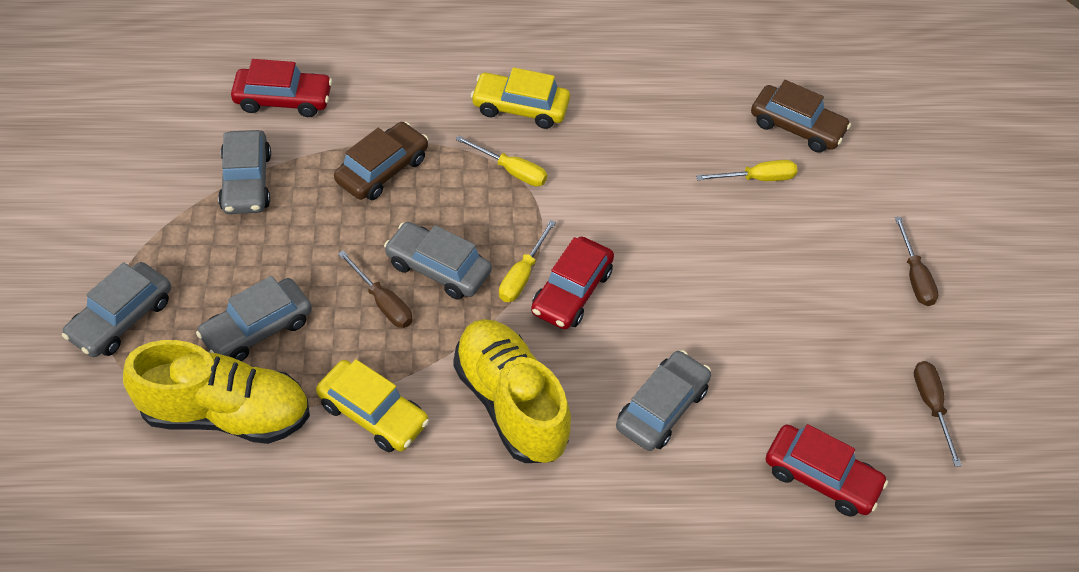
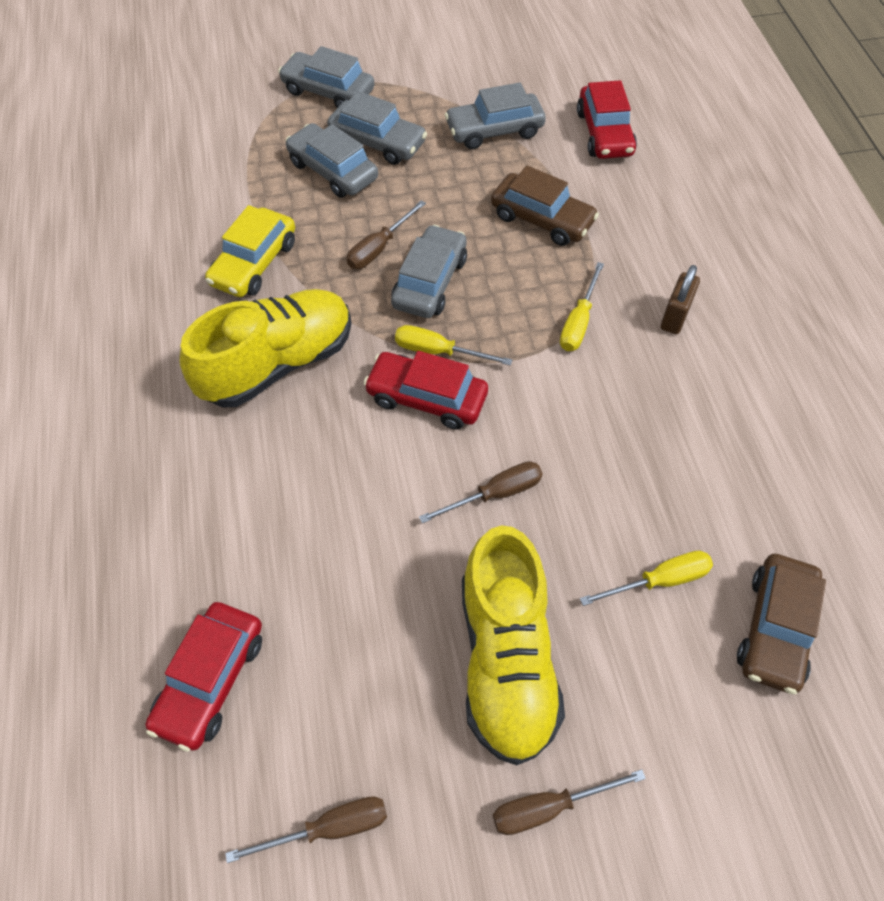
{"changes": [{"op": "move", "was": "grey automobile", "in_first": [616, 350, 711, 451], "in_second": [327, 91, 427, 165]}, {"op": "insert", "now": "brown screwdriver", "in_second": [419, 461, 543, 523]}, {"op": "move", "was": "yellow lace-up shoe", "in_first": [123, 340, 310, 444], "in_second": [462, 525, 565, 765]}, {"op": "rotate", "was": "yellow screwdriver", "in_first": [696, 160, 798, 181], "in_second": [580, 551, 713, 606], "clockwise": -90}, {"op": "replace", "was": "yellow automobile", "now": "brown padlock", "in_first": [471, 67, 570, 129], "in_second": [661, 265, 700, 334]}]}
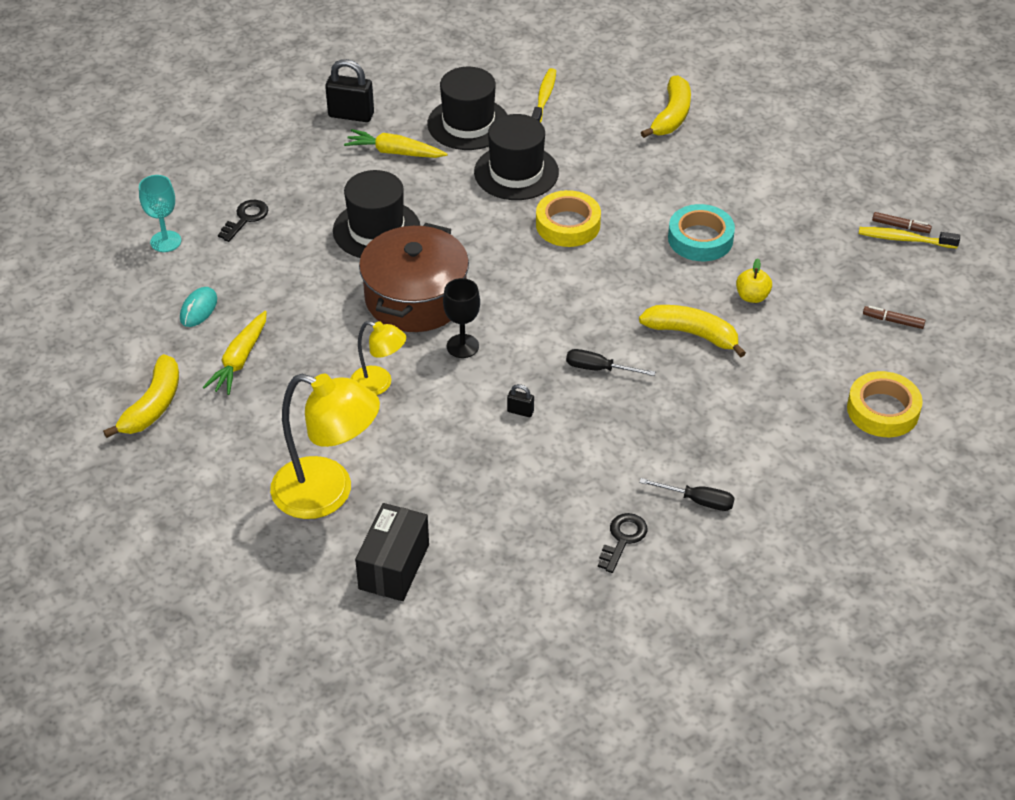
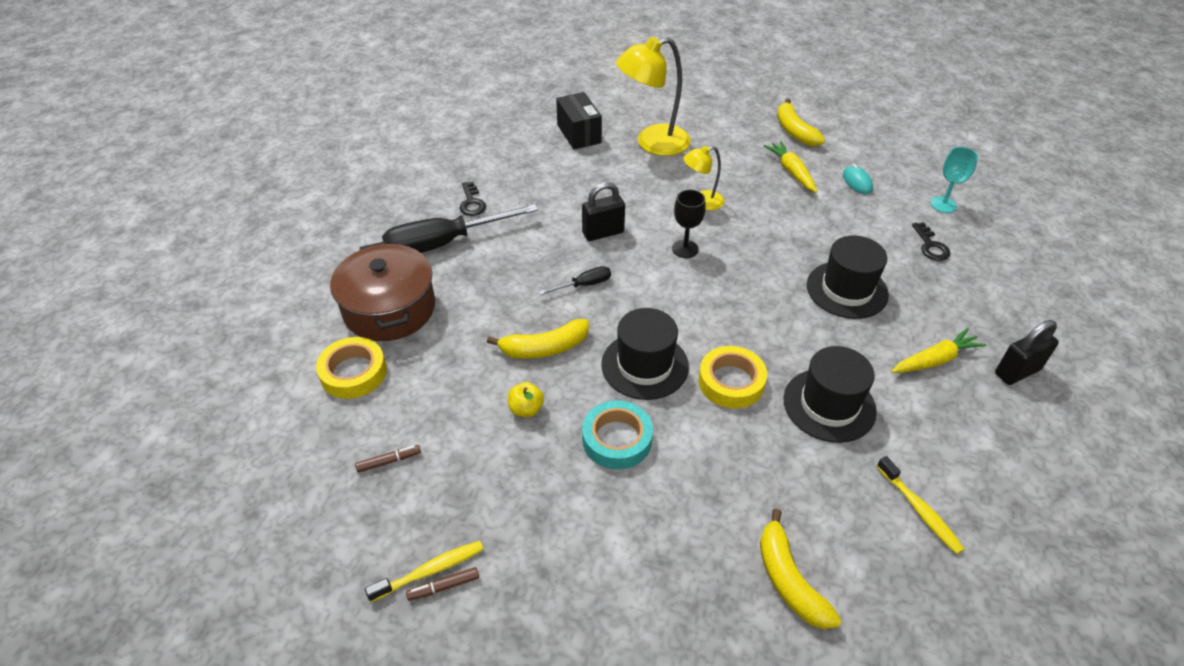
{"changes": [{"op": "move", "was": "brown pot", "in_first": [359, 223, 469, 332], "in_second": [330, 242, 435, 341]}, {"op": "resize", "was": "black screwdriver", "in_first": [639, 478, 735, 511], "in_second": [382, 204, 538, 253], "ratio": 2.18}, {"op": "resize", "was": "black padlock", "in_first": [507, 384, 534, 417], "in_second": [582, 182, 625, 241], "ratio": 2.05}, {"op": "move", "was": "black top hat", "in_first": [427, 67, 508, 150], "in_second": [601, 308, 689, 400]}]}
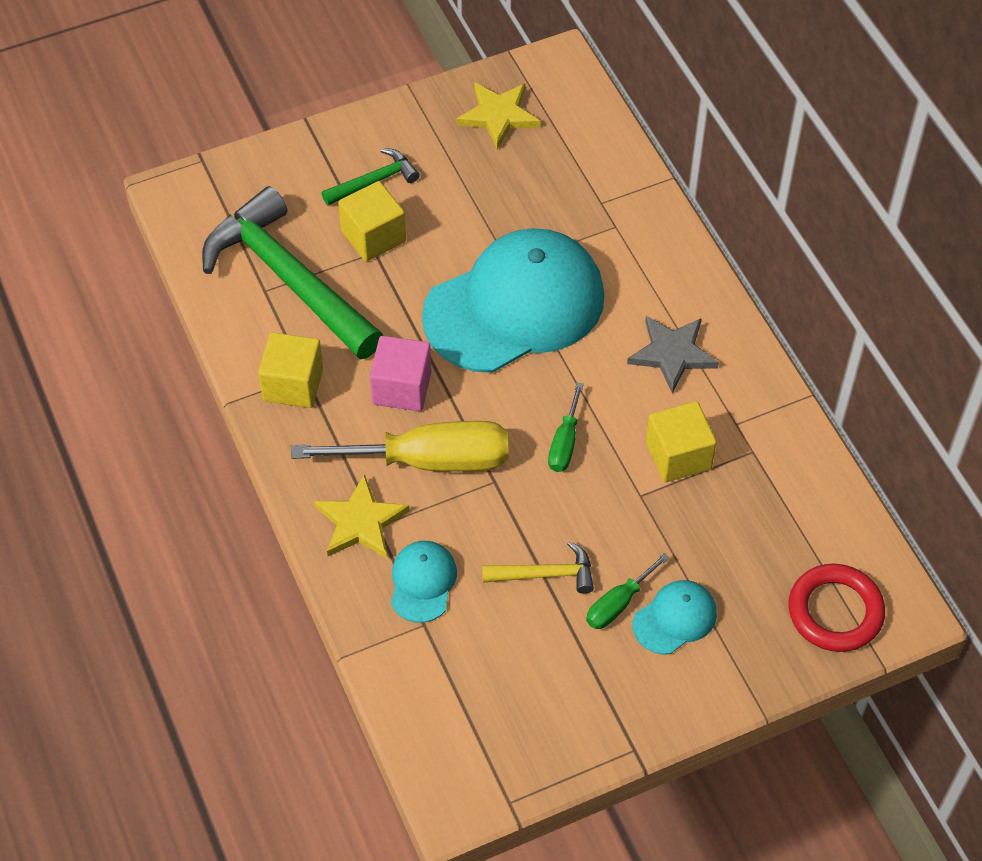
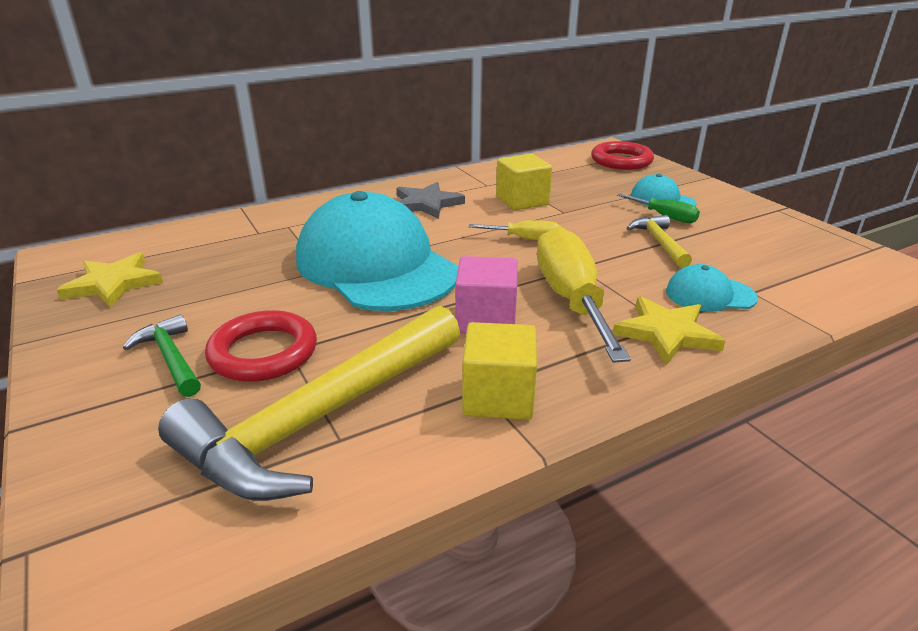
{"changes": [{"op": "recolor", "was": "leaf-green carpenter's hammer", "now": "yellow carpenter's hammer", "in_first": [202, 186, 384, 359], "in_second": [158, 305, 460, 501]}, {"op": "replace", "was": "yellow solid cube", "now": "scarlet hoop", "in_first": [338, 181, 406, 261], "in_second": [205, 310, 317, 382]}, {"op": "recolor", "was": "leaf-green screwdriver", "now": "yellow screwdriver", "in_first": [548, 382, 584, 472], "in_second": [468, 220, 561, 240]}]}
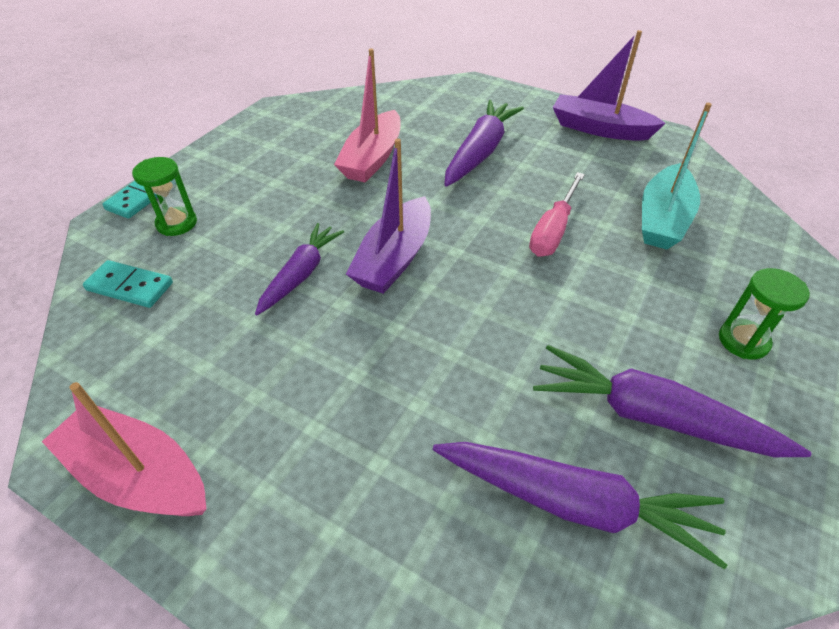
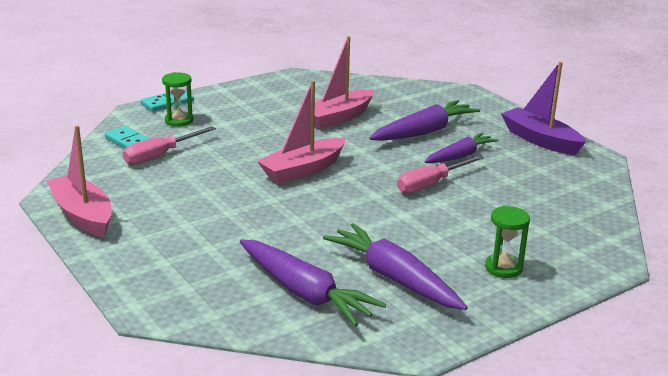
{"changes": [{"op": "insert", "now": "pink screwdriver", "in_second": [123, 126, 216, 165]}, {"op": "recolor", "was": "violet sailboat", "now": "pink sailboat", "in_first": [346, 138, 431, 294], "in_second": [257, 80, 346, 184]}, {"op": "move", "was": "violet root vegetable", "in_first": [255, 223, 344, 315], "in_second": [424, 133, 499, 163]}, {"op": "delete", "was": "teal sailboat", "in_first": [642, 103, 712, 249]}]}
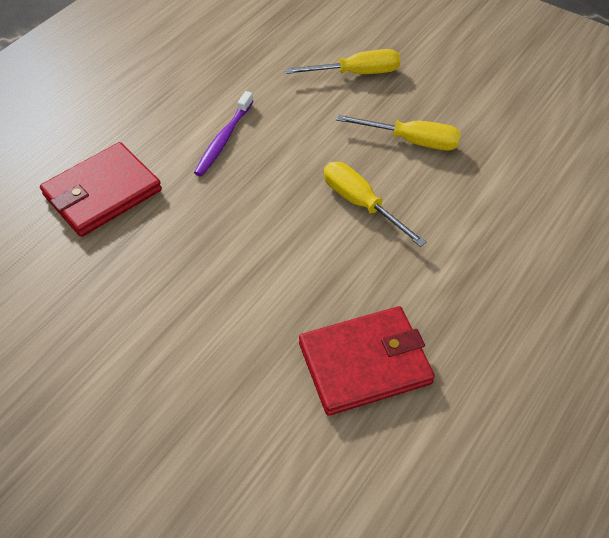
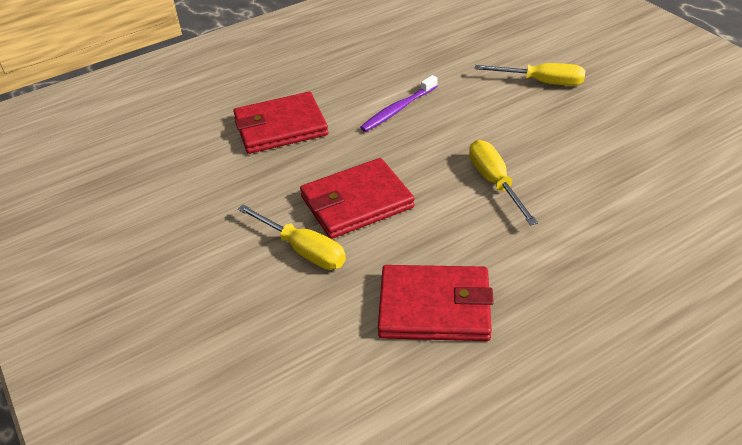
{"changes": [{"op": "move", "was": "yellow screwdriver", "in_first": [336, 115, 460, 150], "in_second": [238, 205, 346, 270]}, {"op": "insert", "now": "scarlet card wallet", "in_second": [300, 158, 415, 239]}]}
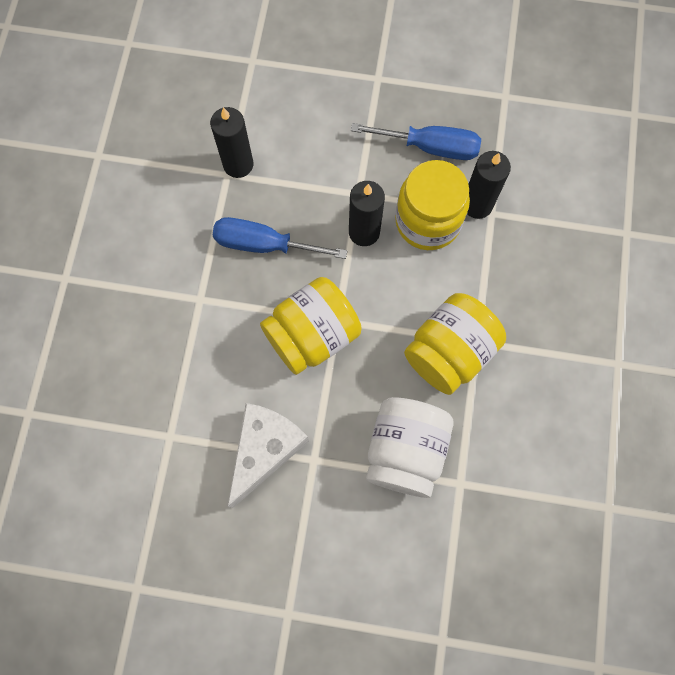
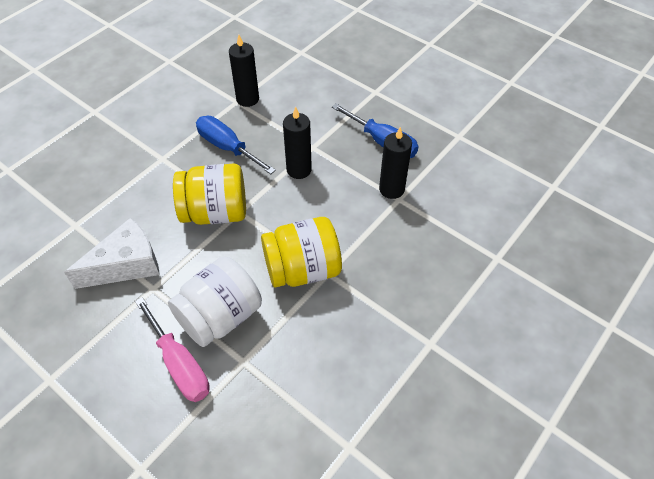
{"changes": [{"op": "insert", "now": "pink screwdriver", "in_second": [135, 297, 210, 402]}, {"op": "delete", "was": "yellow jam jar", "in_first": [395, 160, 470, 250]}]}
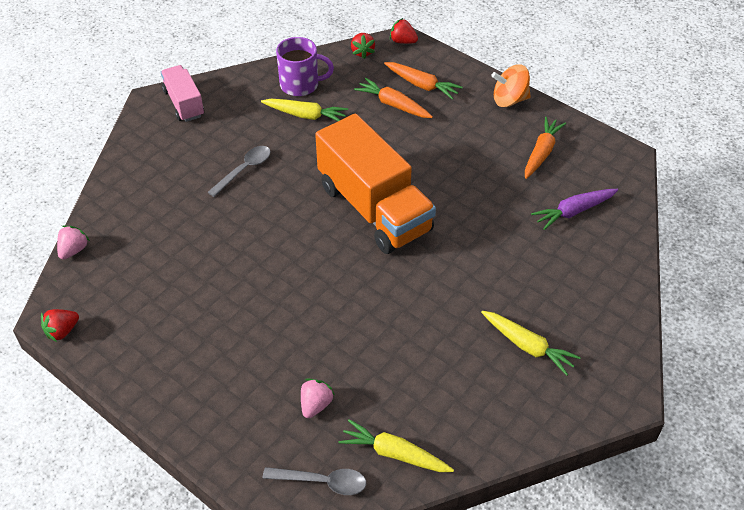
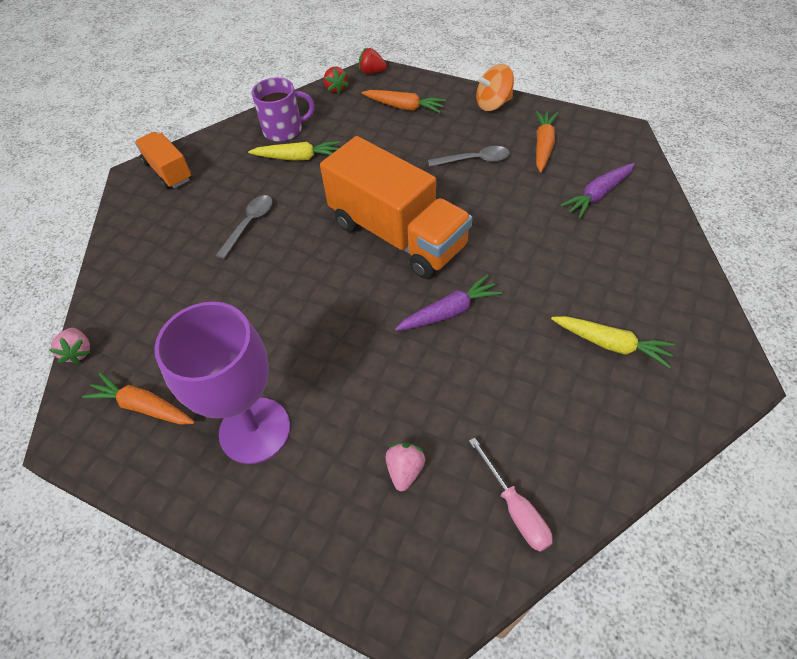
{"changes": [{"op": "rotate", "was": "pink strawberry", "in_first": [57, 225, 90, 260], "in_second": [49, 328, 91, 364], "clockwise": 150}, {"op": "move", "was": "orange root vegetable", "in_first": [354, 78, 433, 118], "in_second": [82, 373, 195, 425]}, {"op": "recolor", "was": "pink truck", "now": "orange truck", "in_first": [161, 65, 204, 122], "in_second": [135, 132, 192, 189]}, {"op": "insert", "now": "violet goblet", "in_second": [154, 302, 290, 464]}, {"op": "insert", "now": "violet root vegetable", "in_second": [395, 275, 502, 331]}, {"op": "move", "was": "grey teaspoon", "in_first": [263, 467, 366, 495], "in_second": [428, 146, 510, 167]}, {"op": "replace", "was": "yellow root vegetable", "now": "pink screwdriver", "in_first": [338, 419, 454, 472], "in_second": [469, 437, 553, 552]}, {"op": "delete", "was": "scarlet strawberry", "in_first": [41, 309, 79, 342]}]}
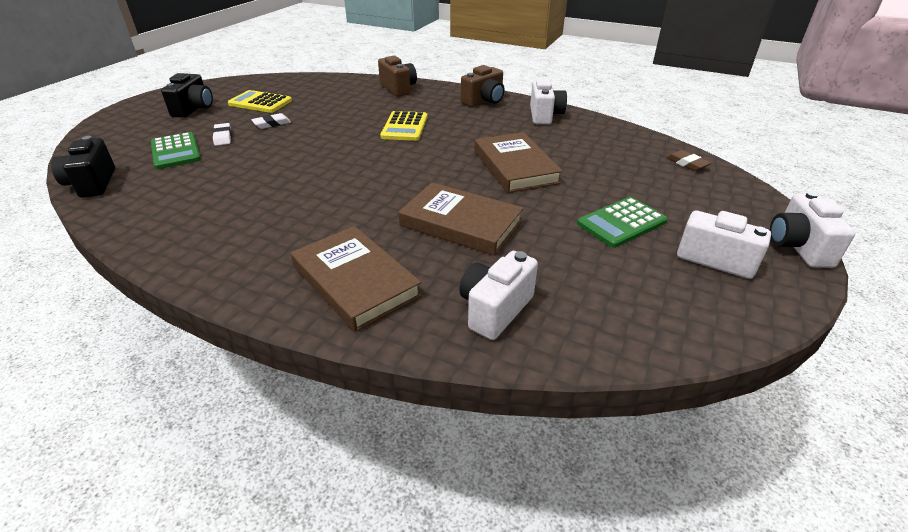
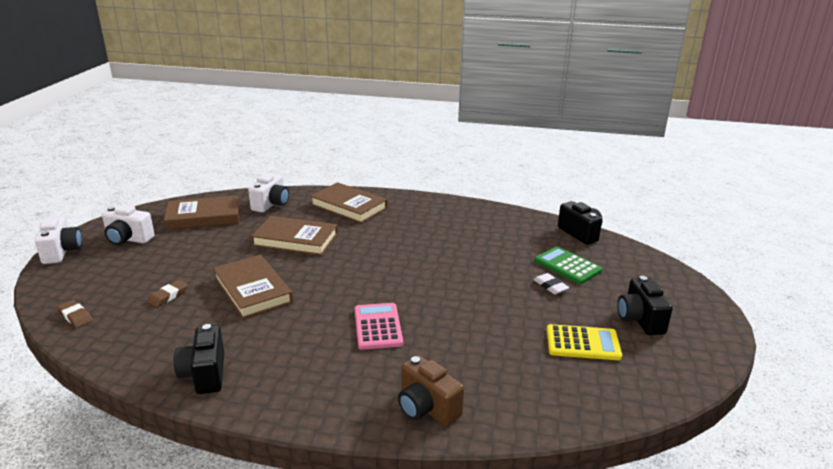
{"changes": [{"op": "insert", "now": "brown pencil eraser", "in_second": [147, 280, 188, 307]}, {"op": "insert", "now": "brown hardcover", "in_second": [164, 195, 239, 230]}, {"op": "recolor", "was": "snow-white camera", "now": "black camera", "in_first": [530, 79, 567, 124], "in_second": [174, 324, 224, 394]}, {"op": "recolor", "was": "yellow adding machine", "now": "pink adding machine", "in_first": [380, 111, 428, 141], "in_second": [354, 303, 403, 350]}, {"op": "delete", "was": "snow-white pencil eraser", "in_first": [251, 113, 291, 129]}, {"op": "delete", "was": "brown camera", "in_first": [461, 65, 505, 107]}, {"op": "delete", "was": "leaf-green adding machine", "in_first": [577, 197, 668, 248]}]}
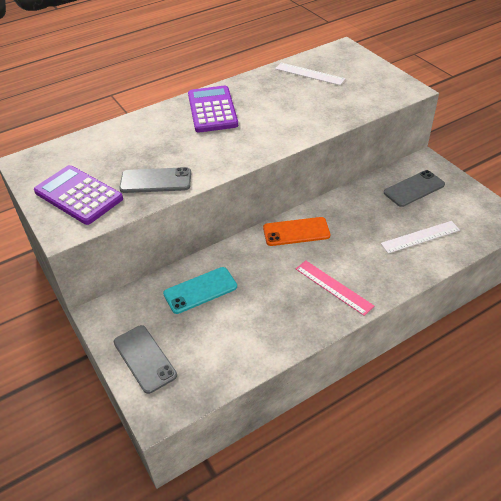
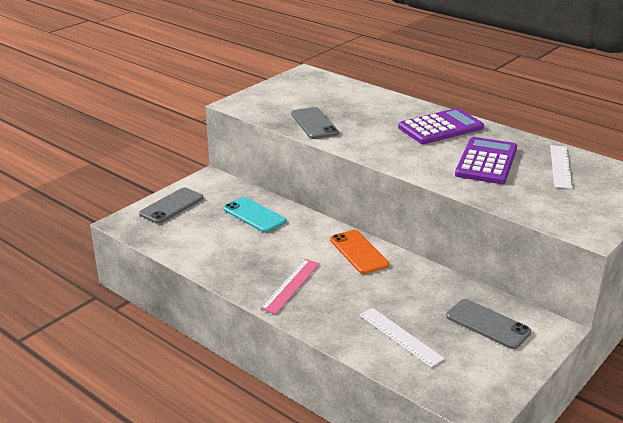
{"changes": [{"op": "move", "was": "violet adding machine", "in_first": [34, 165, 123, 225], "in_second": [455, 137, 517, 184]}]}
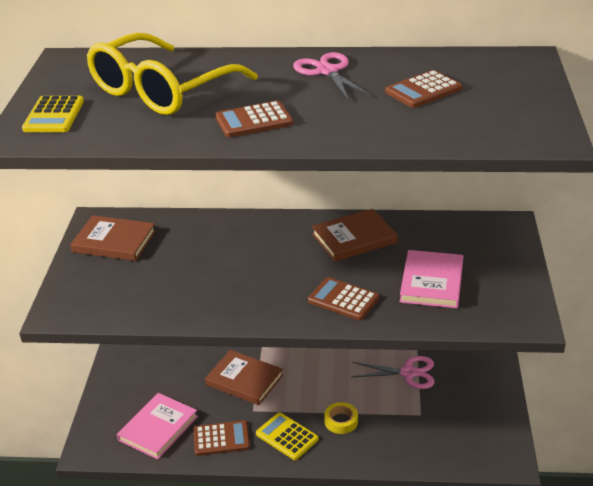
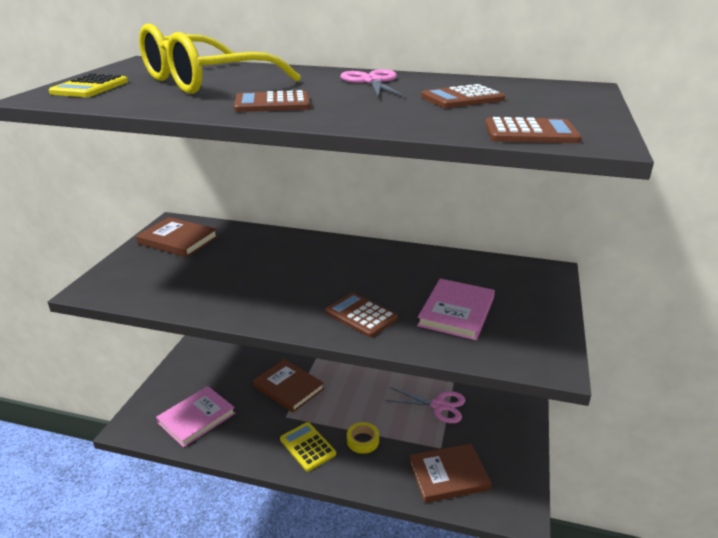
{"changes": [{"op": "move", "was": "brown hardcover", "in_first": [312, 209, 398, 262], "in_second": [409, 444, 492, 503]}, {"op": "move", "was": "brown adding machine", "in_first": [193, 420, 250, 456], "in_second": [485, 117, 582, 143]}]}
